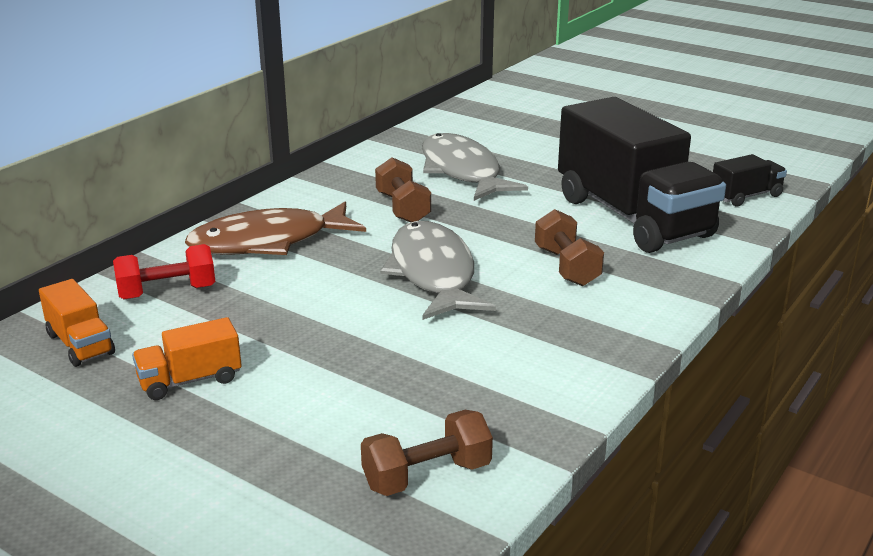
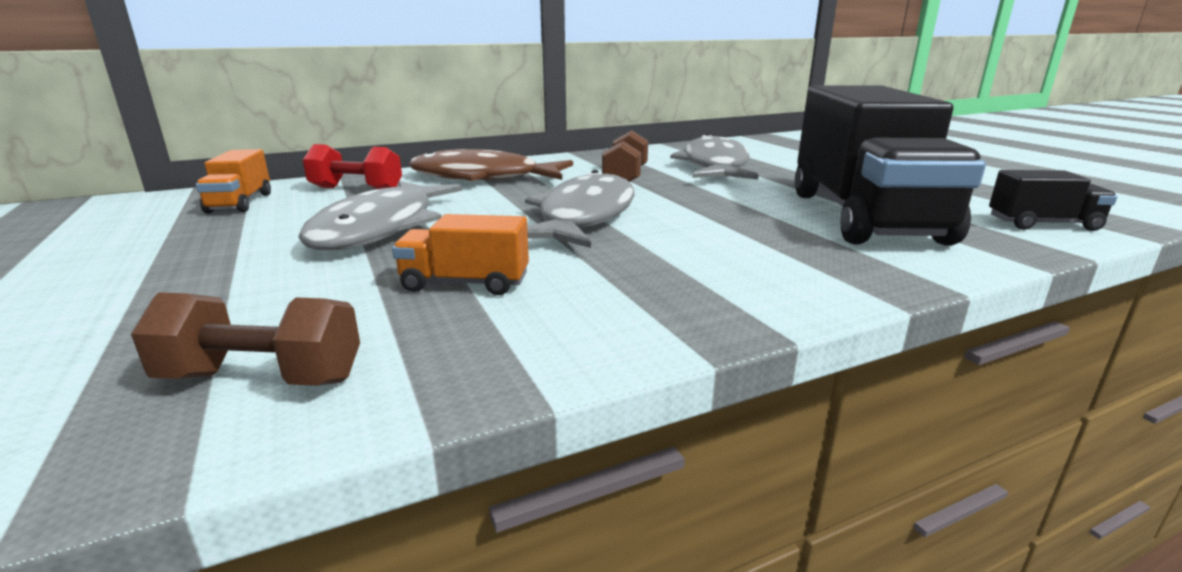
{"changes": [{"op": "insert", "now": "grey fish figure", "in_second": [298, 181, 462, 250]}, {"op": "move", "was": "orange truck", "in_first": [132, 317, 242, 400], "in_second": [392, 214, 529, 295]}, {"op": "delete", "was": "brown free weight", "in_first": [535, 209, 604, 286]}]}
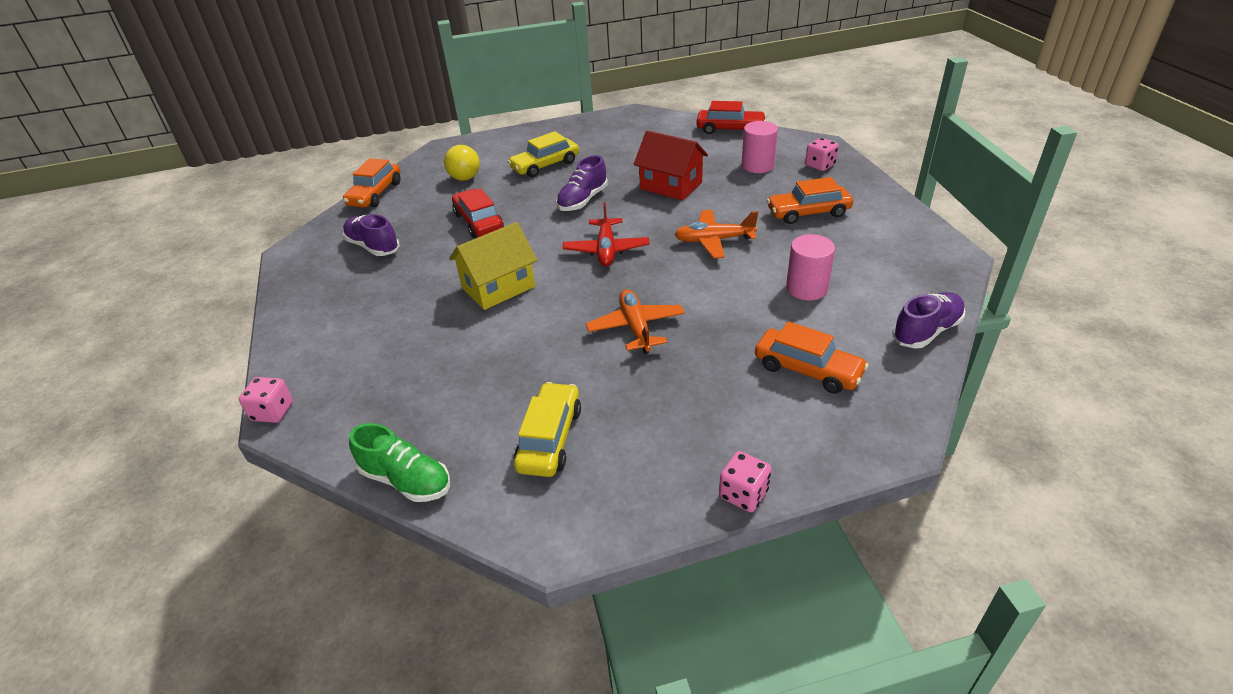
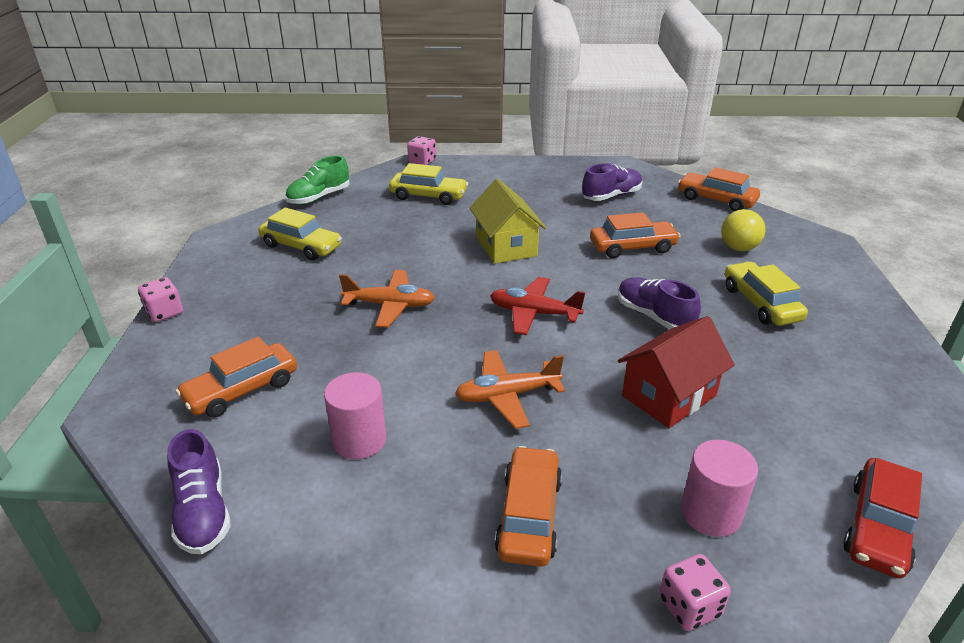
{"changes": [{"op": "insert", "now": "yellow automobile", "in_second": [389, 163, 468, 205]}, {"op": "rotate", "was": "orange aeroplane", "in_first": [674, 210, 758, 259], "in_second": [455, 350, 565, 429], "clockwise": -120}, {"op": "recolor", "was": "scarlet automobile", "now": "orange automobile", "in_first": [452, 188, 504, 238], "in_second": [590, 212, 680, 258]}]}
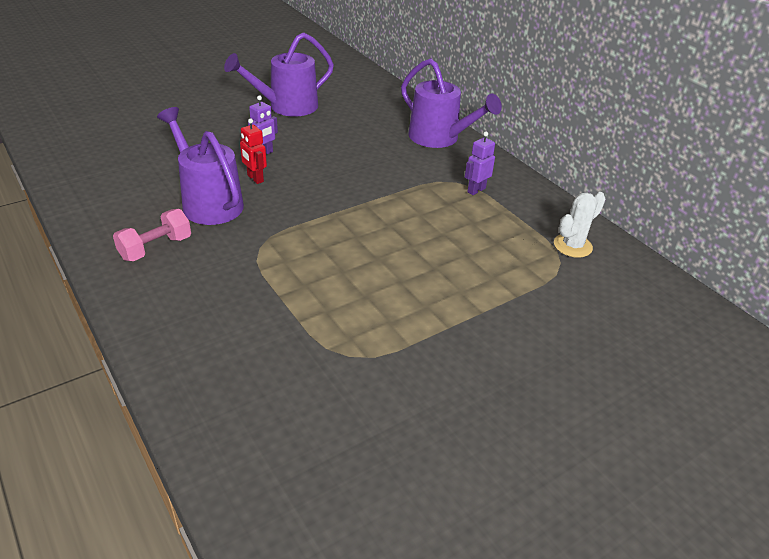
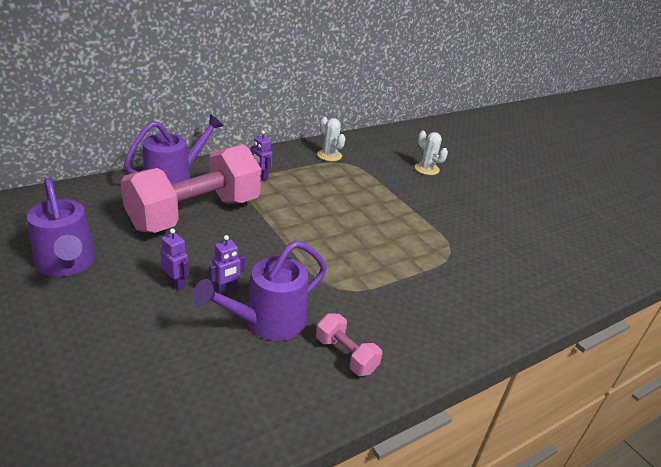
{"changes": [{"op": "insert", "now": "pink free weight", "in_second": [120, 145, 262, 233]}, {"op": "recolor", "was": "scarlet robot", "now": "violet robot", "in_first": [240, 119, 267, 184], "in_second": [209, 235, 245, 295]}, {"op": "insert", "now": "snow-white saguaro cactus", "in_second": [415, 131, 448, 175]}]}
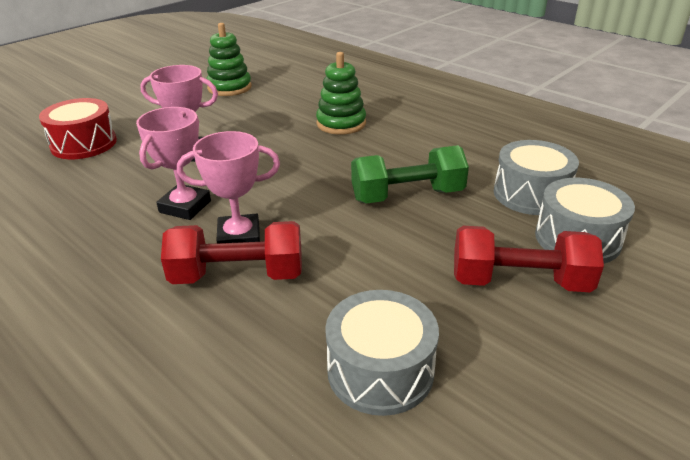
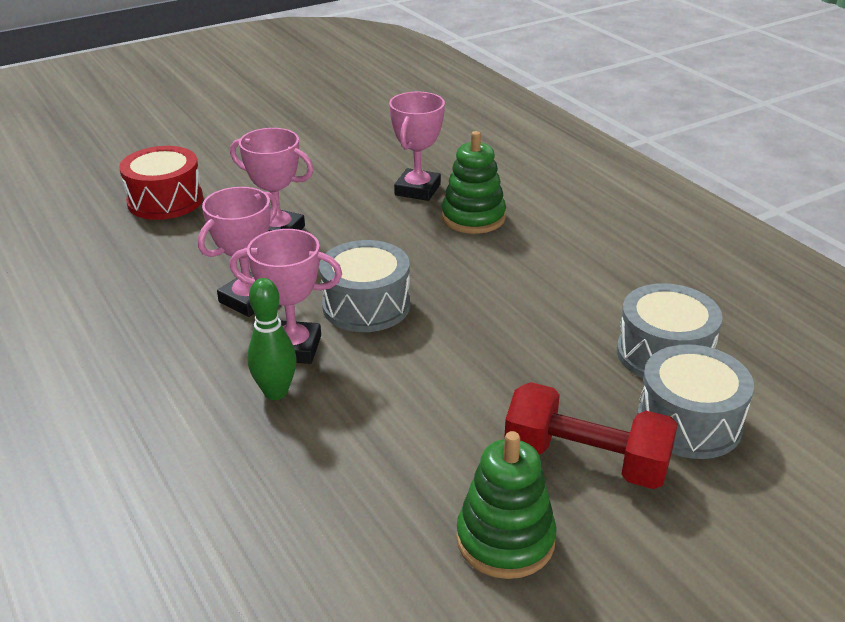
{"changes": [{"op": "replace", "was": "scarlet free weight", "now": "leaf-green skittle", "in_first": [161, 221, 302, 284], "in_second": [247, 278, 297, 400]}, {"op": "move", "was": "grey toy drum", "in_first": [325, 290, 439, 416], "in_second": [319, 240, 410, 332]}, {"op": "insert", "now": "pink prize cup", "in_second": [389, 92, 445, 201]}, {"op": "move", "was": "leaf-green ring stacker", "in_first": [207, 23, 252, 96], "in_second": [456, 431, 557, 579]}, {"op": "delete", "was": "leaf-green free weight", "in_first": [351, 145, 469, 204]}]}
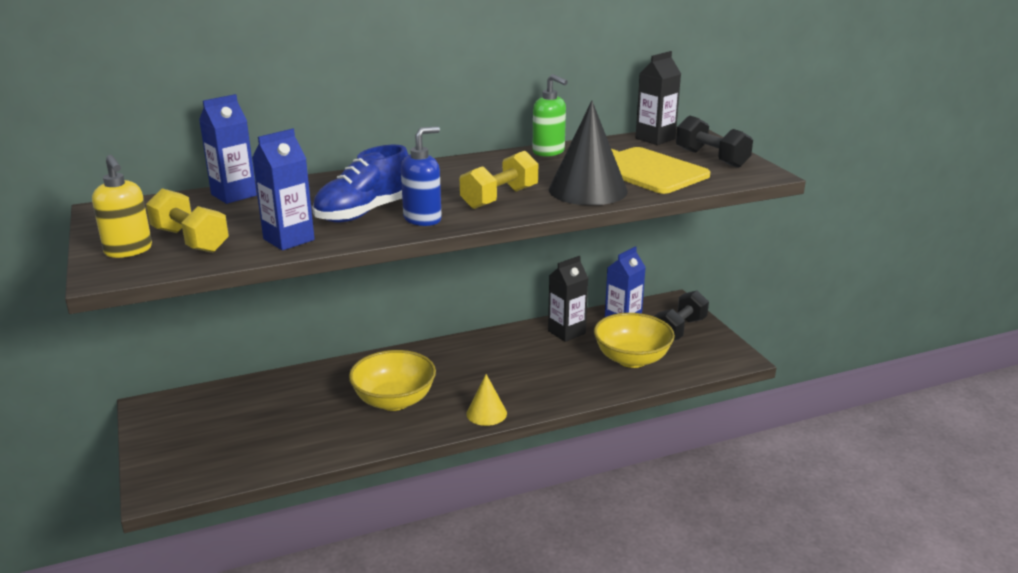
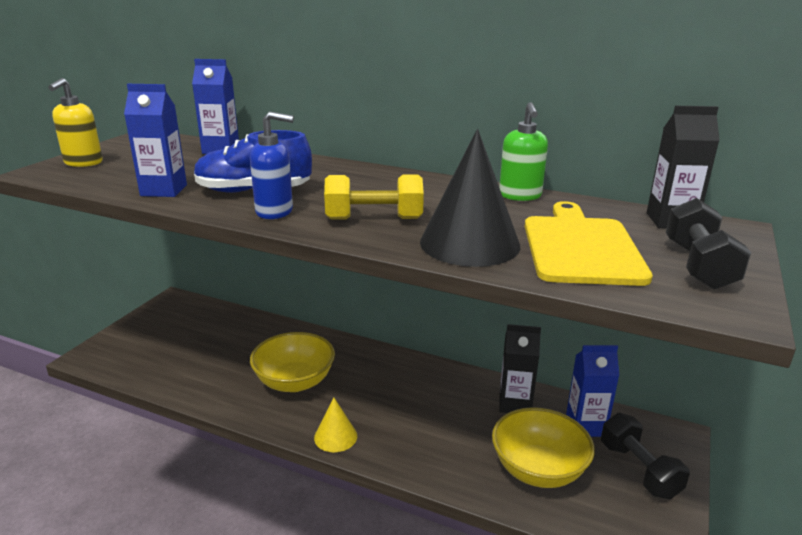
{"changes": [{"op": "rotate", "was": "black free weight", "in_first": [654, 290, 709, 340], "in_second": [601, 413, 690, 500], "clockwise": 75}, {"op": "delete", "was": "yellow free weight", "in_first": [146, 188, 229, 253]}]}
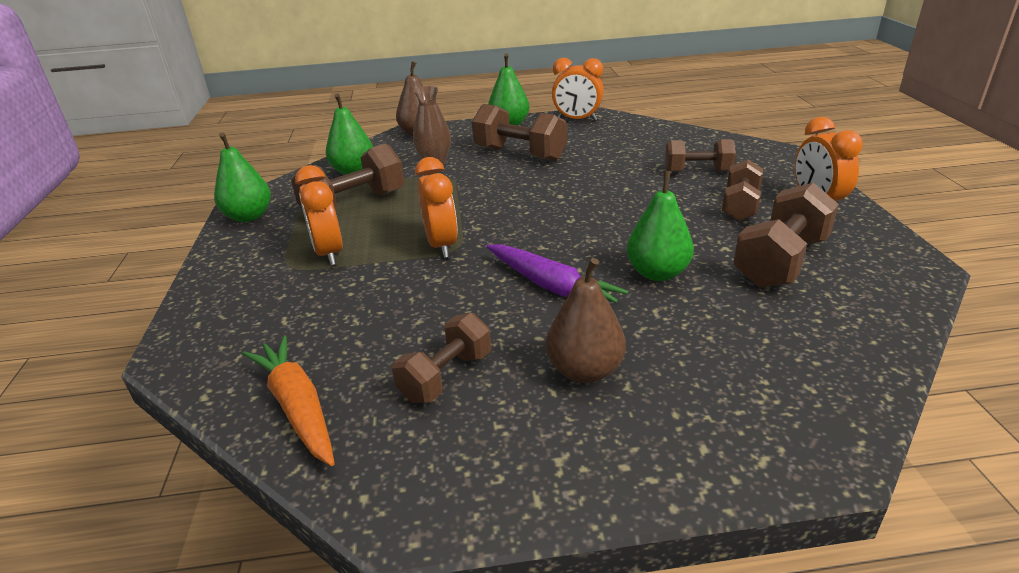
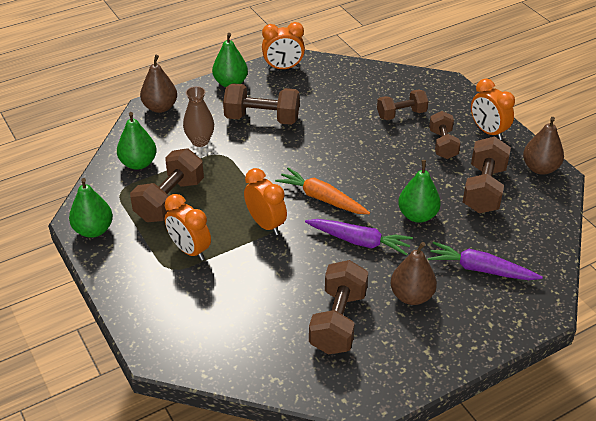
{"changes": [{"op": "move", "was": "orange root vegetable", "in_first": [242, 336, 335, 466], "in_second": [275, 168, 370, 214]}, {"op": "resize", "was": "brown free weight", "in_first": [392, 313, 491, 403], "in_second": [309, 260, 368, 354], "ratio": 1.51}, {"op": "insert", "now": "violet root vegetable", "in_second": [428, 241, 543, 280]}, {"op": "insert", "now": "brown pear", "in_second": [523, 117, 564, 174]}]}
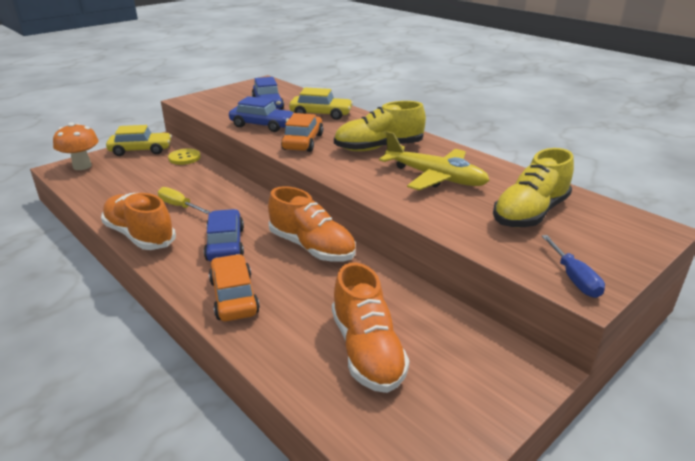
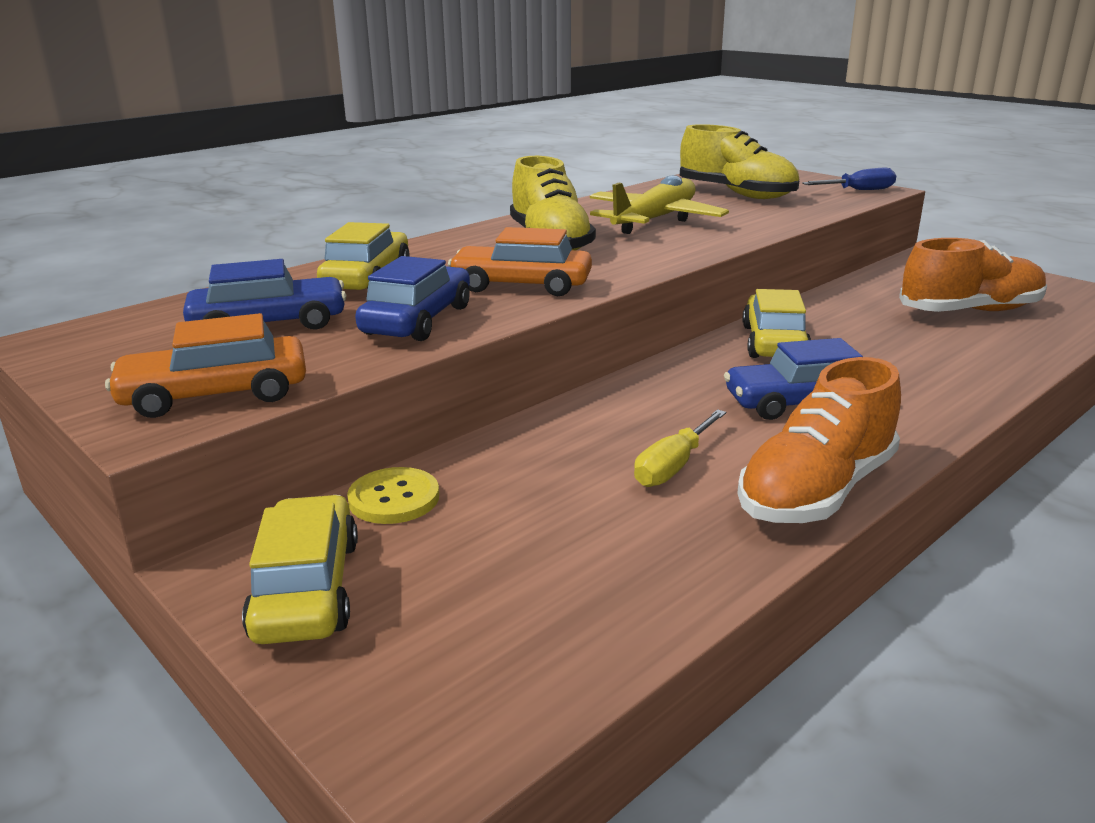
{"changes": [{"op": "move", "was": "orange automobile", "in_first": [209, 254, 260, 321], "in_second": [105, 313, 306, 418]}, {"op": "replace", "was": "orange lace-up shoe", "now": "yellow automobile", "in_first": [268, 186, 356, 262], "in_second": [742, 289, 811, 358]}, {"op": "delete", "was": "orange mushroom", "in_first": [53, 122, 99, 170]}]}
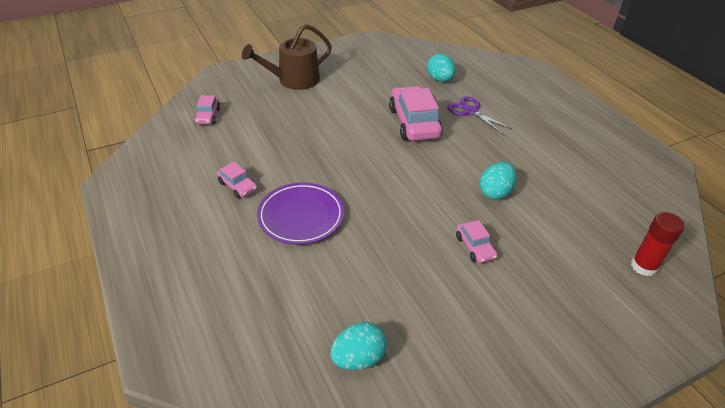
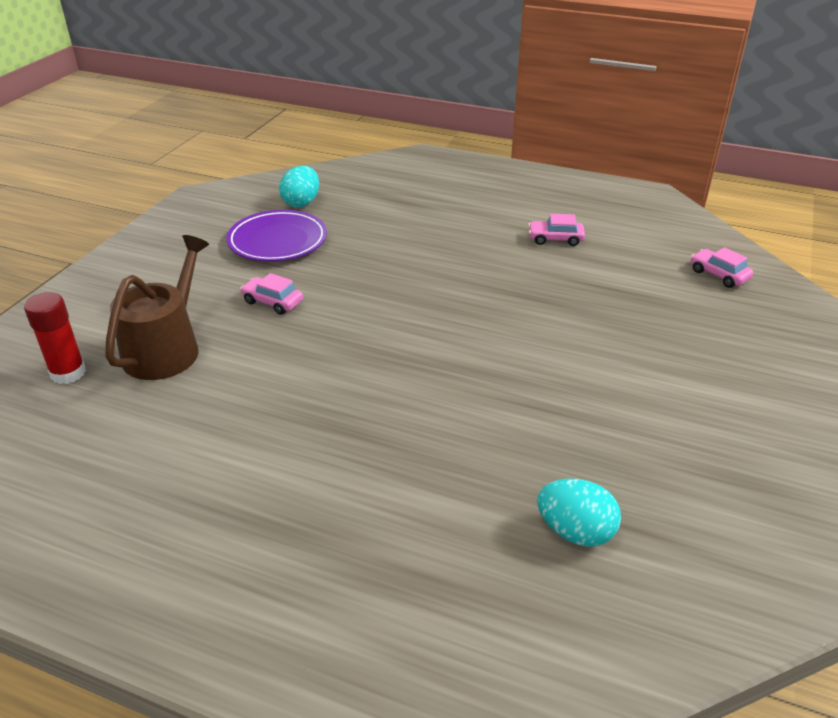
{"changes": [{"op": "move", "was": "brown sprinkling can", "in_first": [242, 24, 332, 90], "in_second": [105, 235, 209, 380]}, {"op": "move", "was": "violet dinner plate", "in_first": [257, 182, 344, 245], "in_second": [226, 210, 327, 262]}, {"op": "delete", "was": "pink automobile", "in_first": [389, 86, 443, 141]}, {"op": "delete", "was": "violet pair of scissors", "in_first": [447, 96, 512, 134]}, {"op": "delete", "was": "teal egg shape", "in_first": [480, 162, 517, 200]}]}
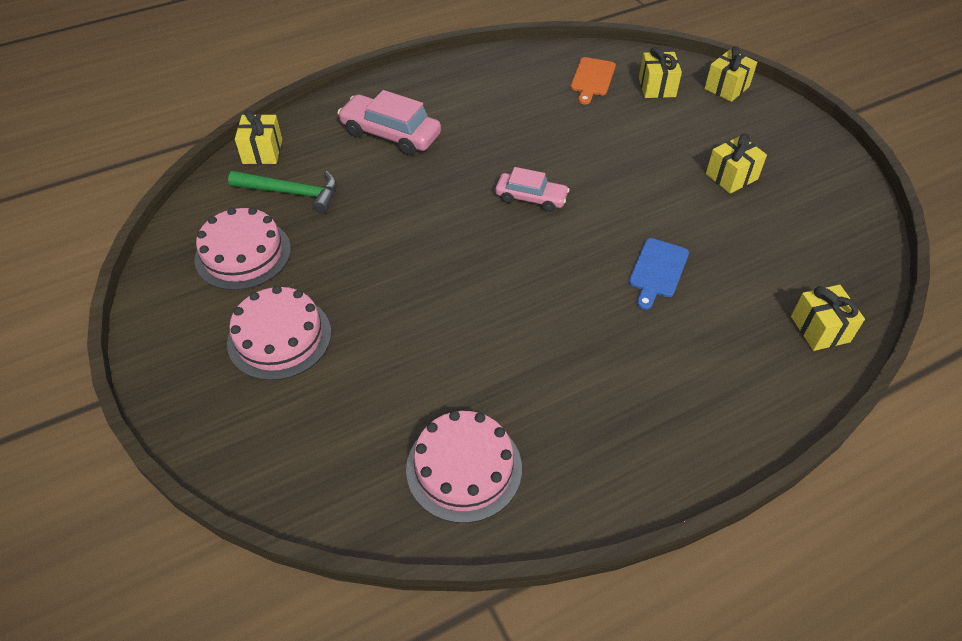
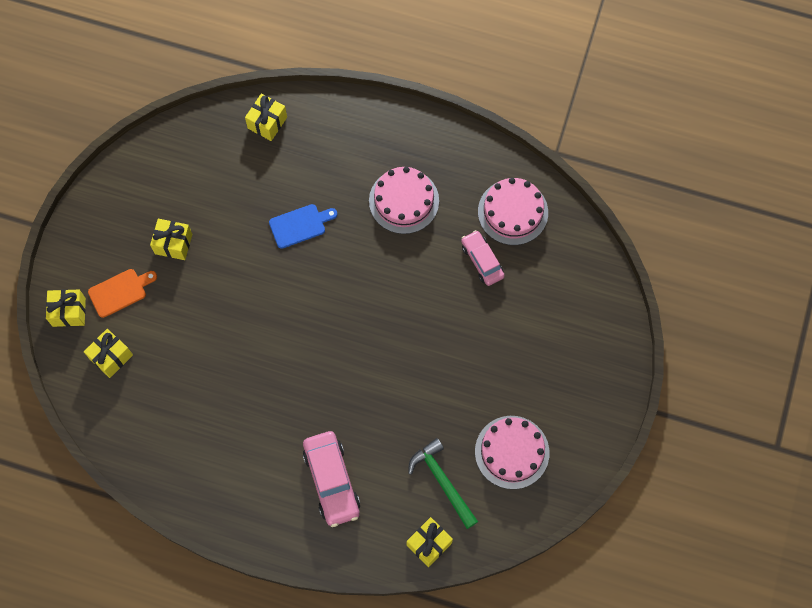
{"changes": [{"op": "move", "was": "orange cutting board", "in_first": [571, 57, 616, 105], "in_second": [88, 269, 157, 318]}, {"op": "move", "was": "pink cake", "in_first": [227, 286, 331, 381], "in_second": [369, 167, 439, 234]}, {"op": "move", "was": "pink automobile", "in_first": [495, 167, 570, 212], "in_second": [461, 230, 505, 286]}]}
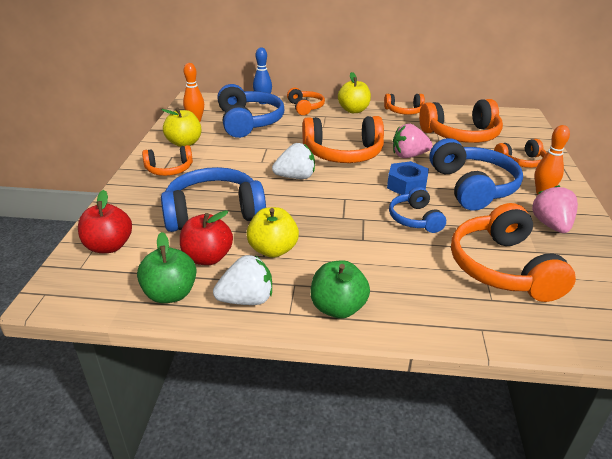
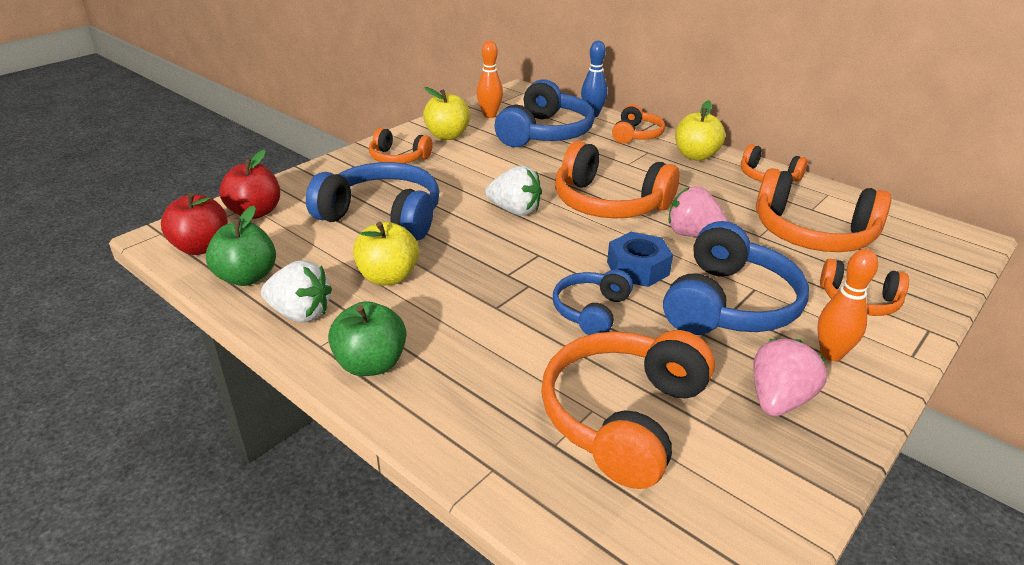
{"changes": [{"op": "move", "was": "scarlet toy apple", "in_first": [180, 210, 233, 265], "in_second": [161, 192, 228, 255]}]}
